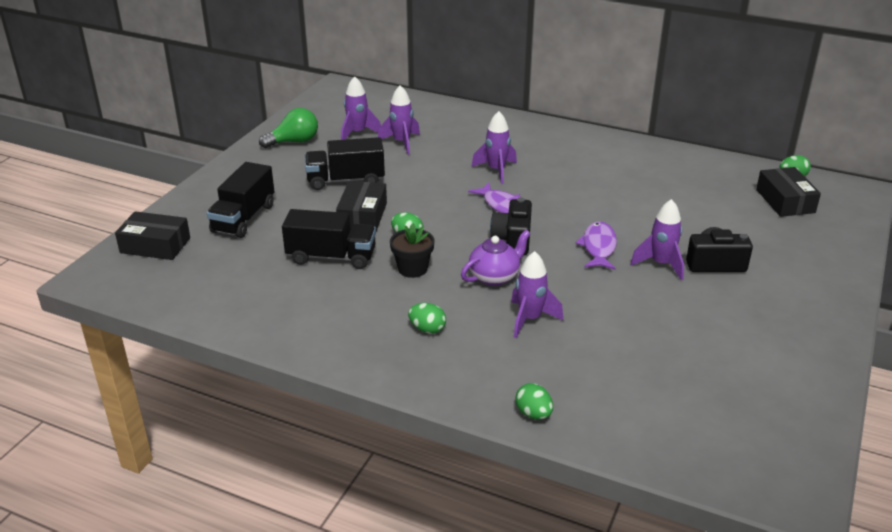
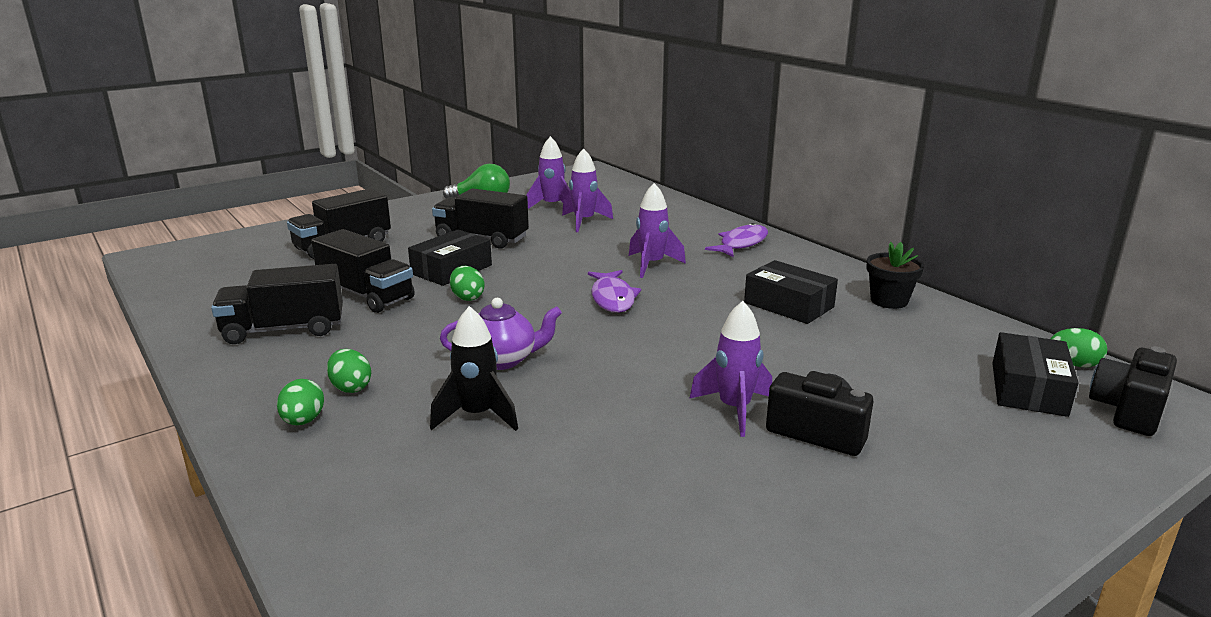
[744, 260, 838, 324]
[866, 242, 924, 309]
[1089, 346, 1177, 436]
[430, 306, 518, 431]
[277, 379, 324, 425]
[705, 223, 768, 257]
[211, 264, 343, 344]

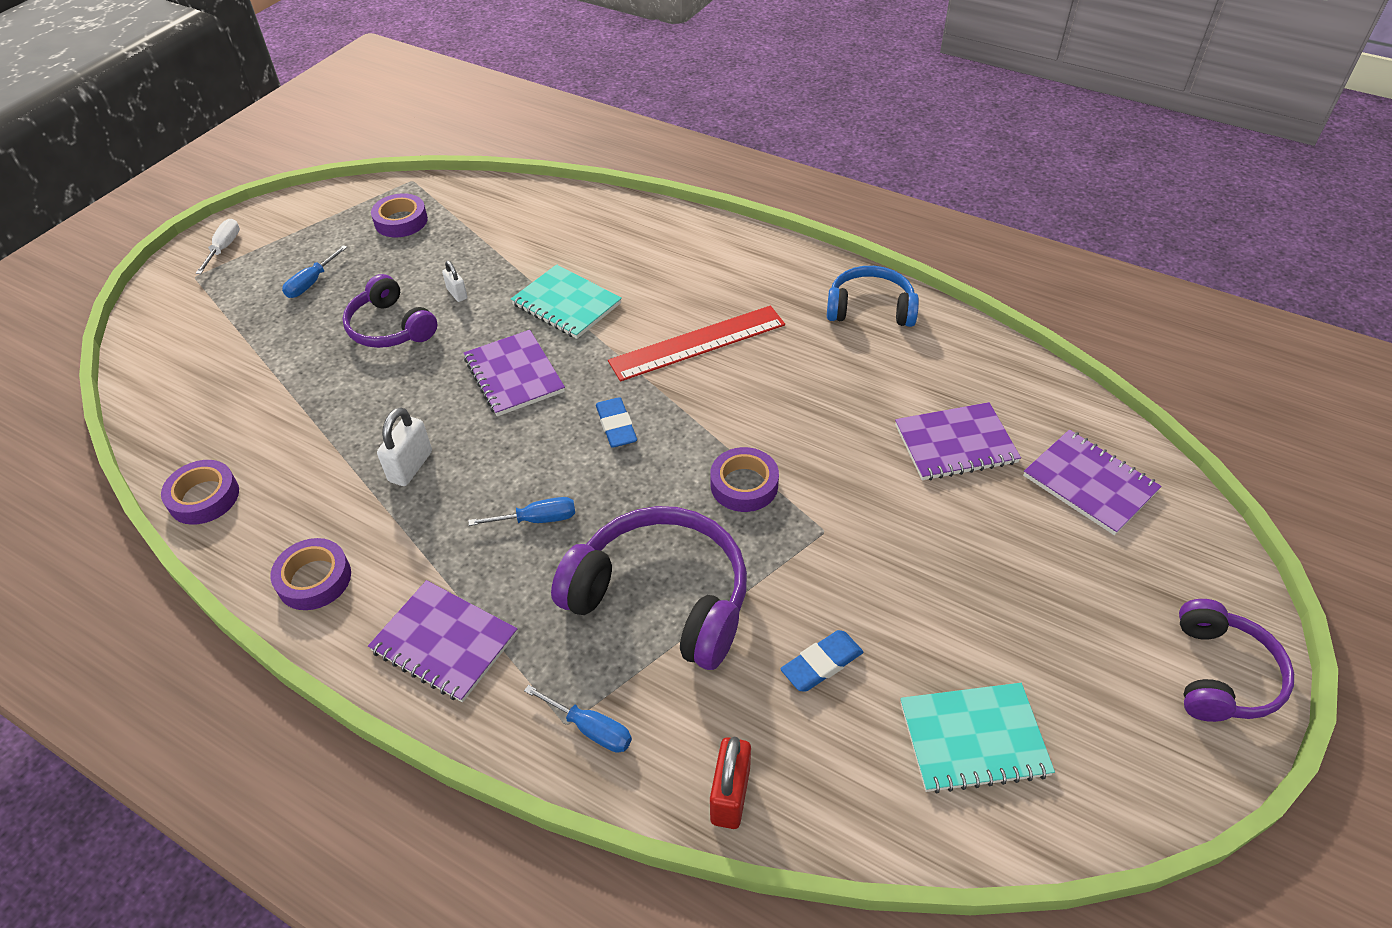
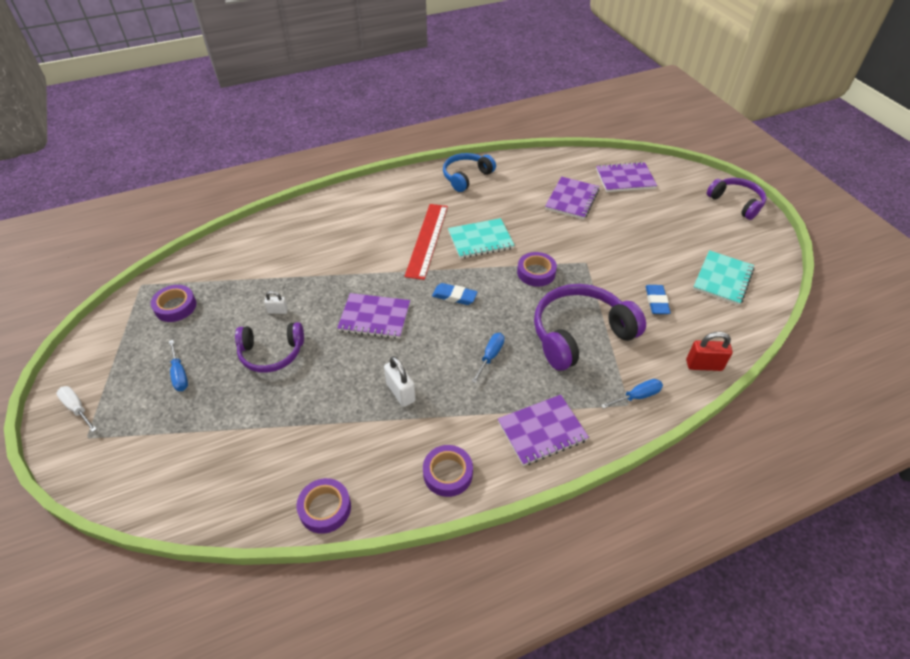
[448, 218, 515, 259]
[686, 332, 733, 371]

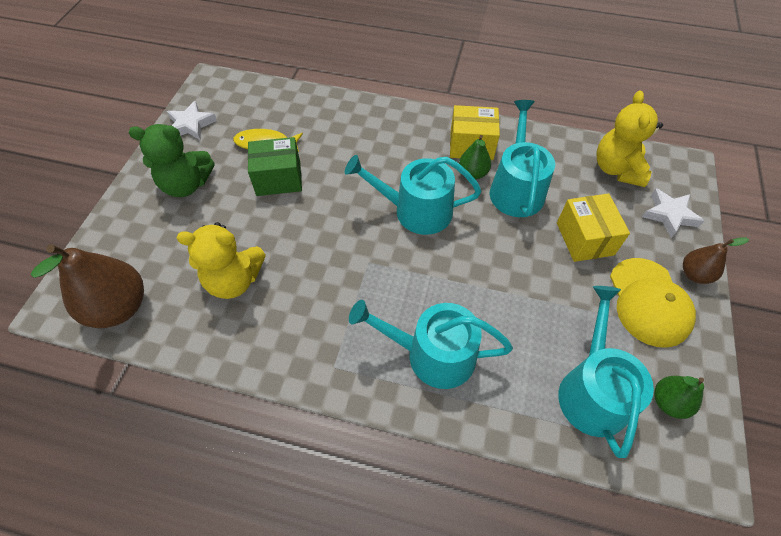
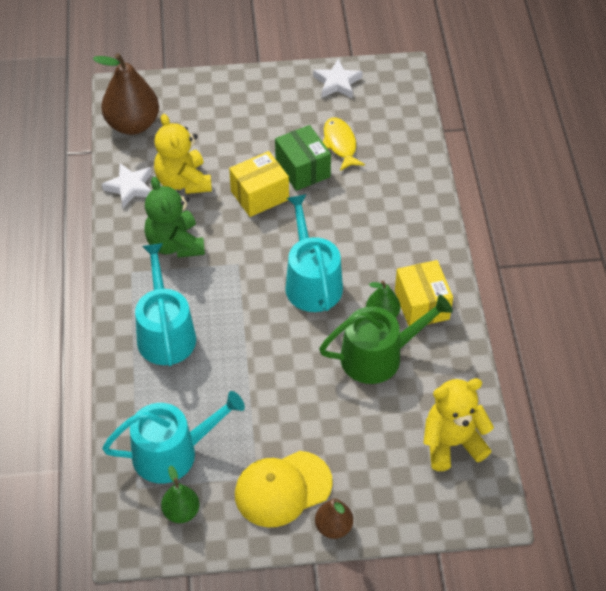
[144, 177, 205, 258]
[319, 294, 453, 384]
[229, 151, 289, 217]
[102, 163, 152, 208]

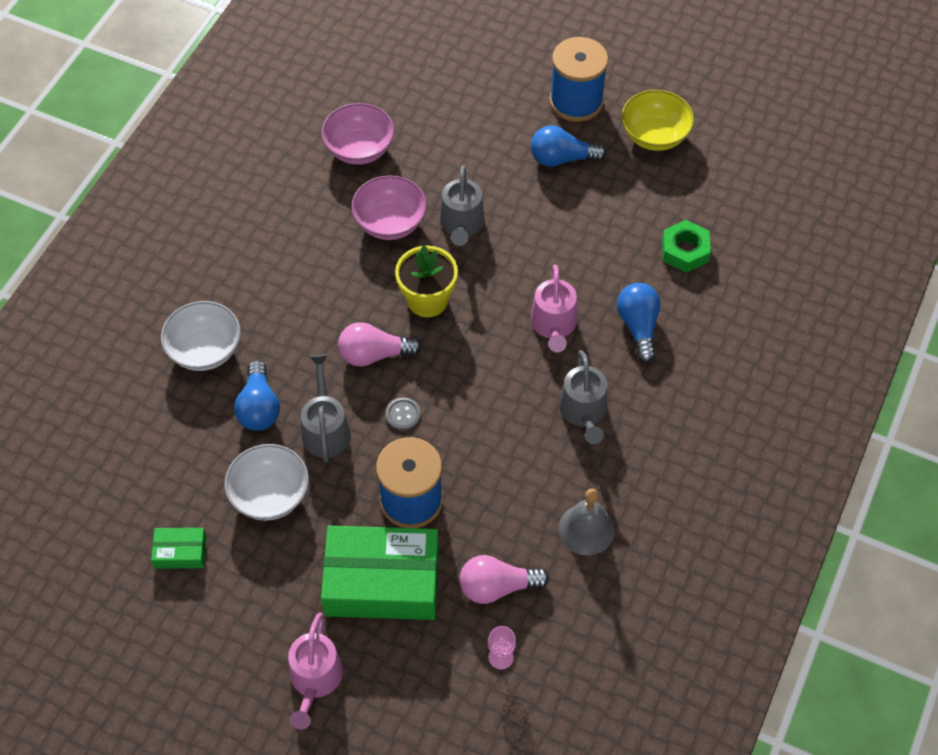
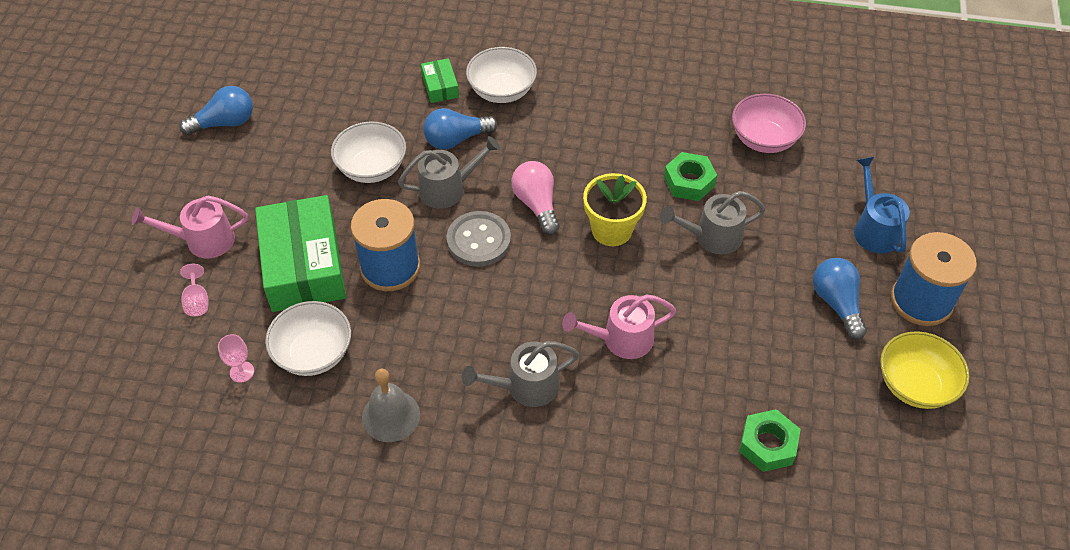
[421, 58, 459, 103]
[664, 152, 717, 201]
[447, 211, 511, 267]
[265, 301, 351, 376]
[179, 86, 253, 135]
[180, 264, 209, 316]
[854, 157, 910, 254]

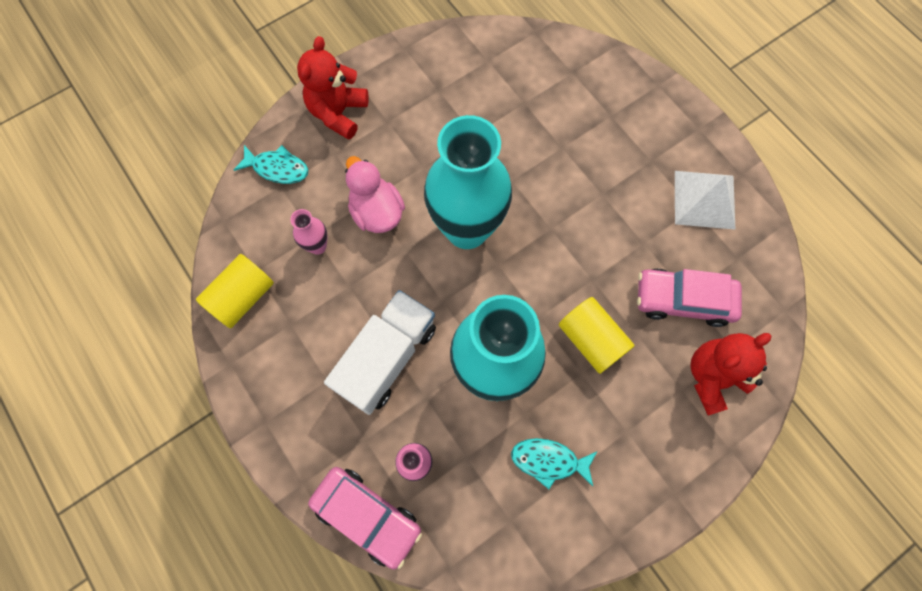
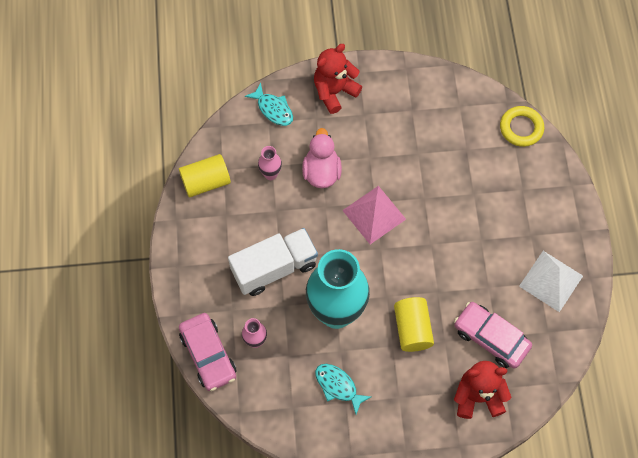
[342, 186, 406, 244]
[500, 106, 544, 147]

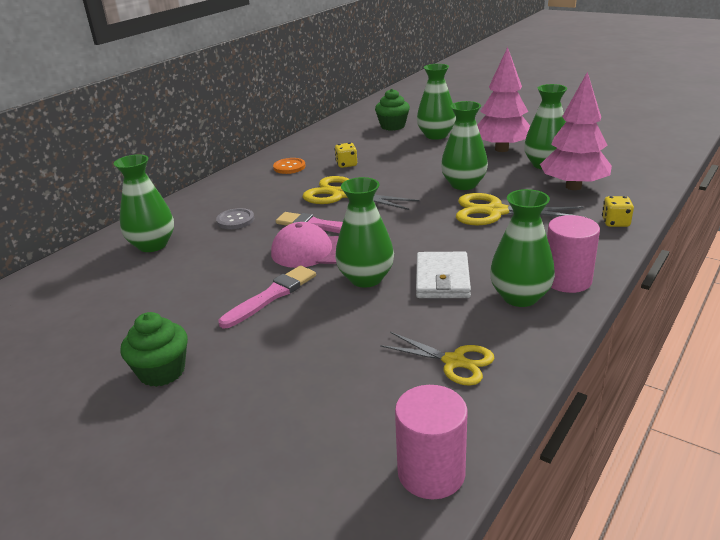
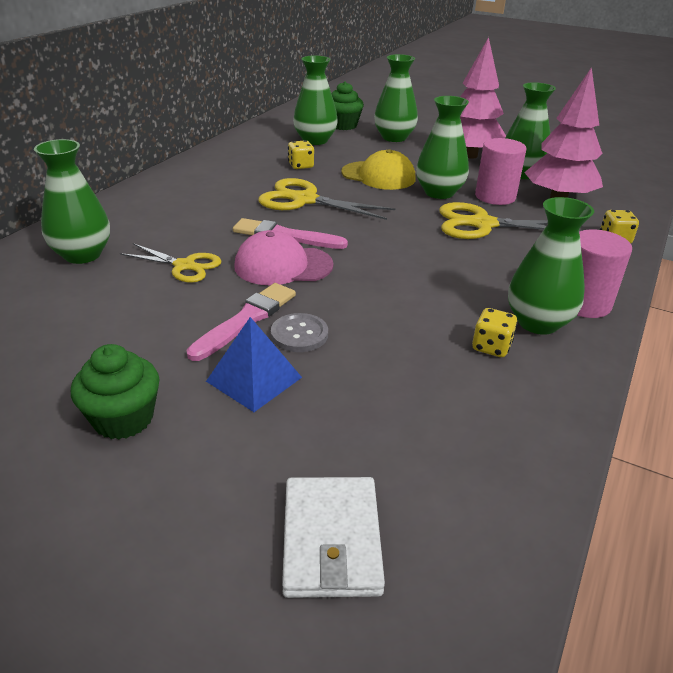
[271, 313, 328, 352]
[273, 158, 306, 174] (first image)
[293, 56, 338, 145]
[120, 243, 222, 283]
[475, 138, 526, 205]
[282, 477, 385, 598]
[206, 317, 302, 412]
[341, 149, 416, 190]
[472, 308, 518, 357]

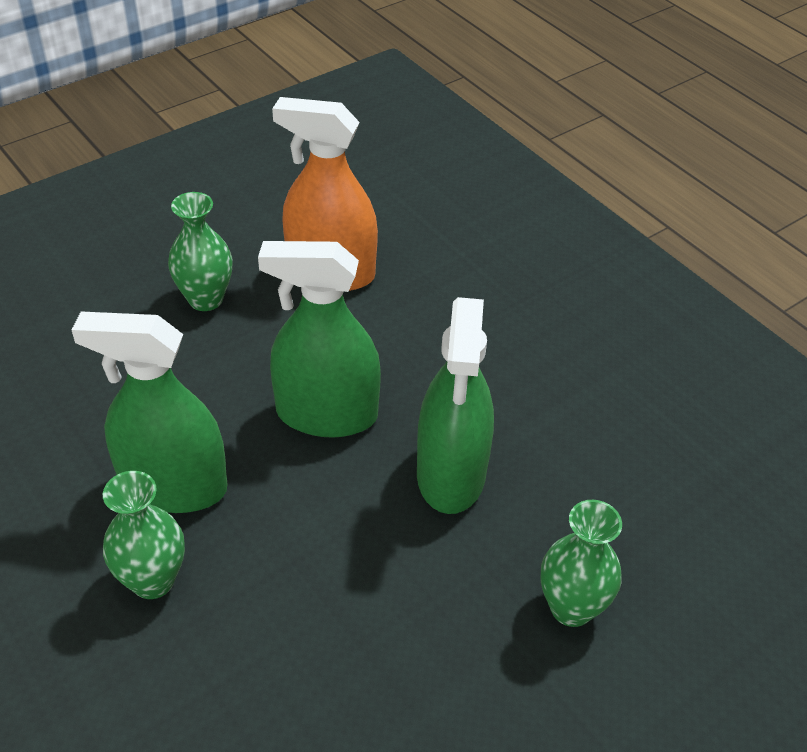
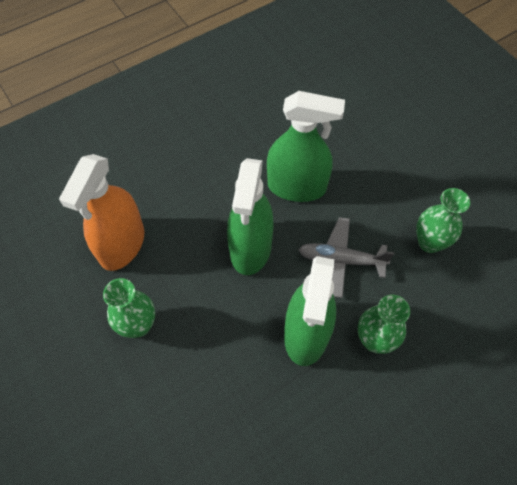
[416, 188, 470, 253]
[298, 217, 394, 298]

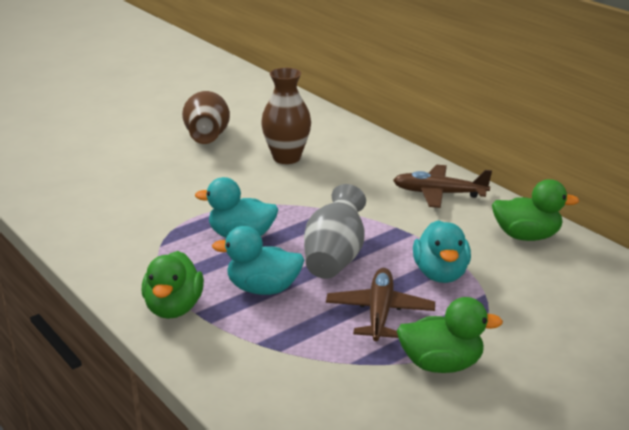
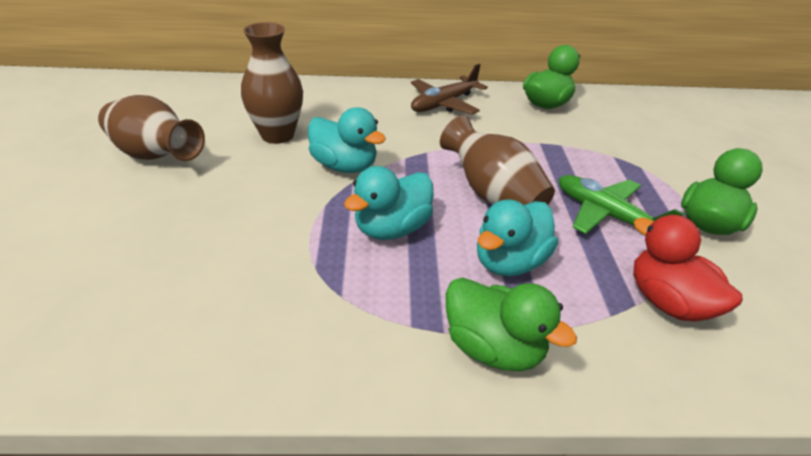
[440, 115, 555, 205]
[559, 175, 684, 234]
[308, 107, 386, 173]
[633, 215, 742, 322]

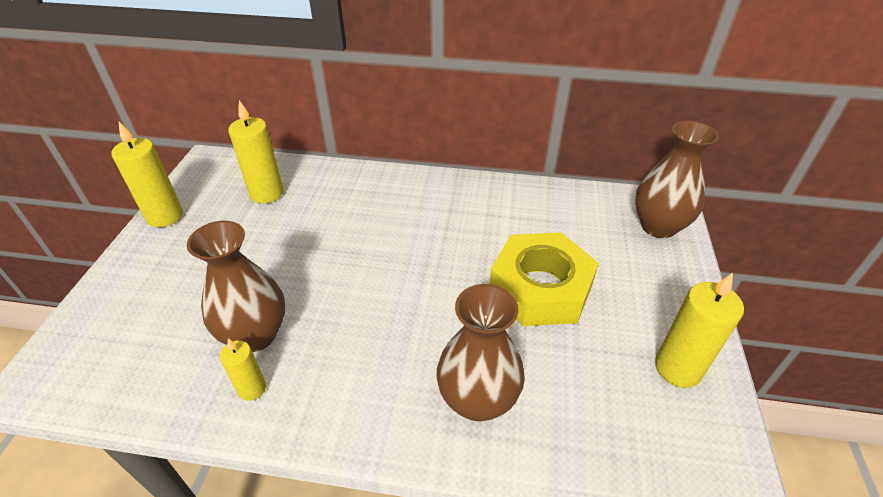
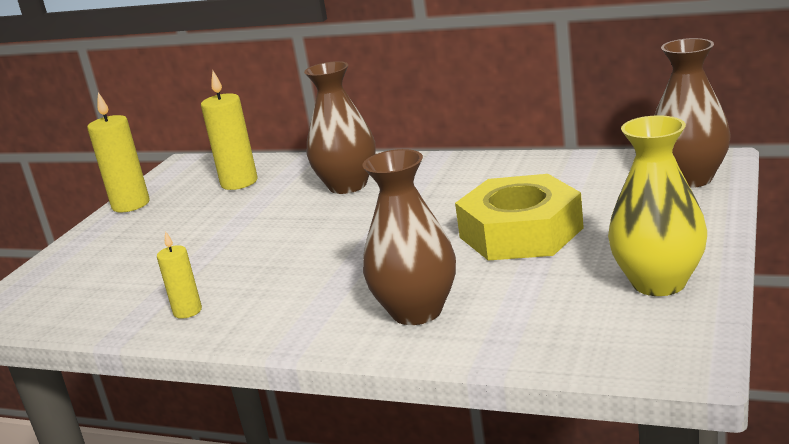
[304, 61, 376, 194]
[608, 115, 707, 296]

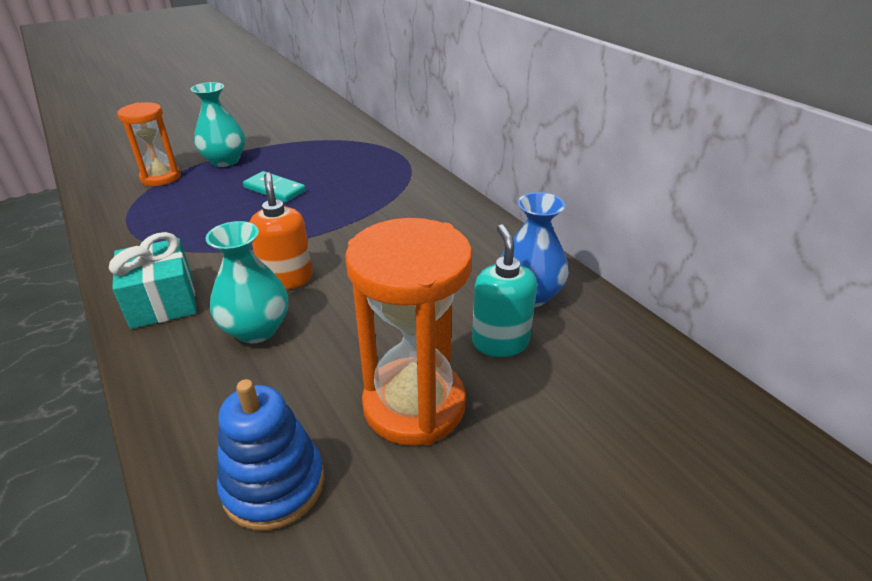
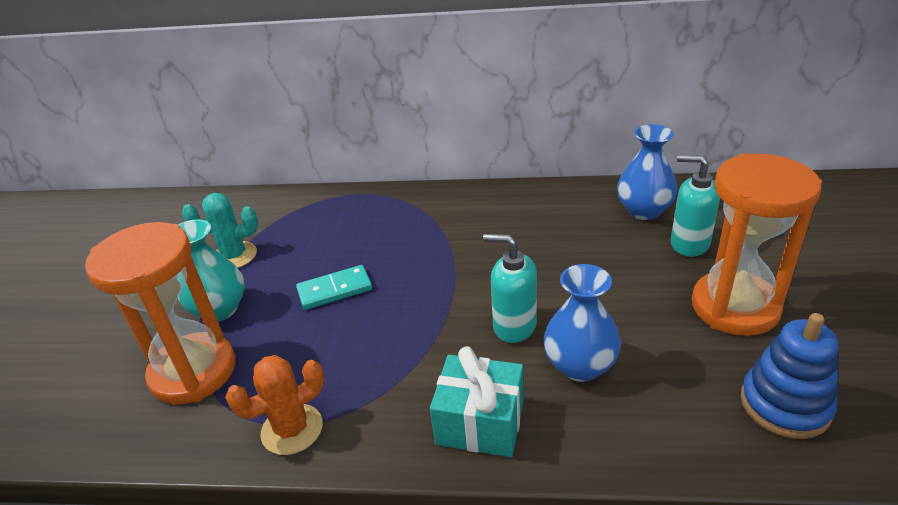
[85, 222, 235, 404]
[543, 264, 621, 382]
[483, 234, 537, 343]
[182, 193, 258, 268]
[225, 355, 324, 455]

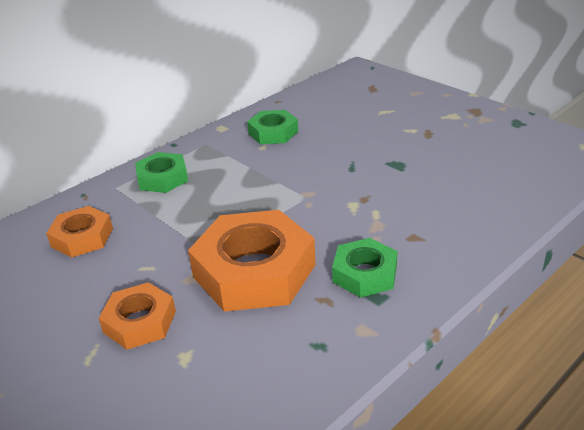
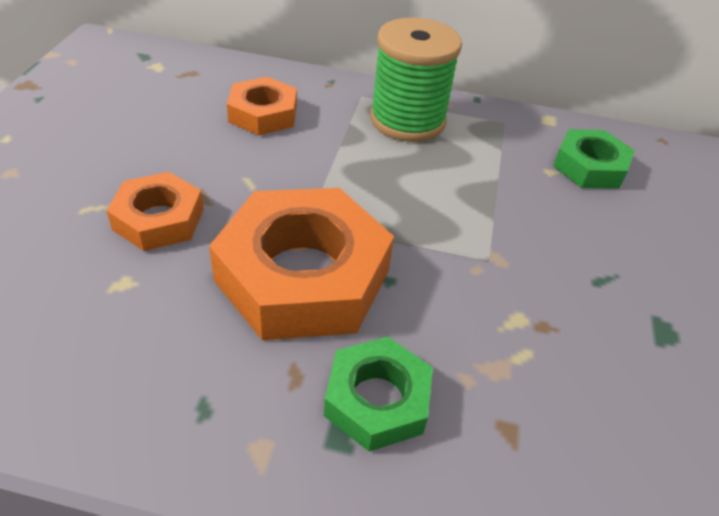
[370, 17, 462, 142]

